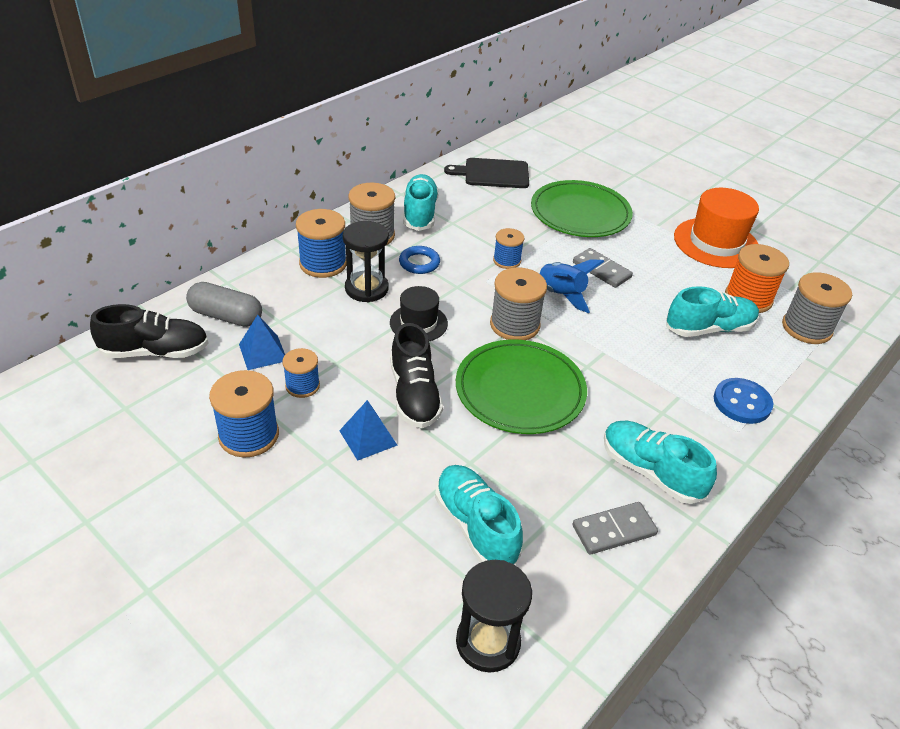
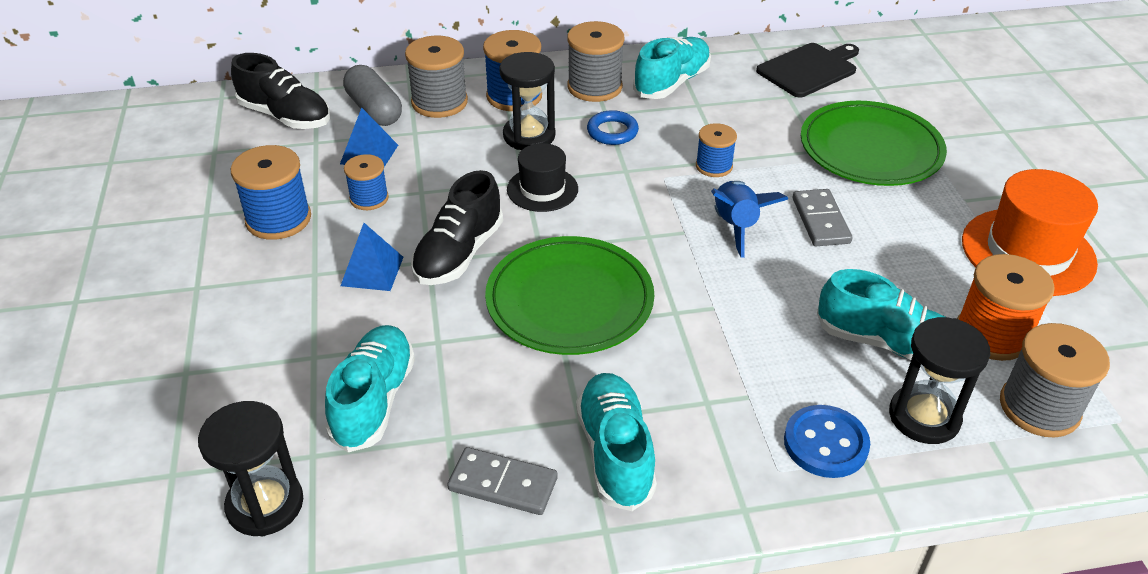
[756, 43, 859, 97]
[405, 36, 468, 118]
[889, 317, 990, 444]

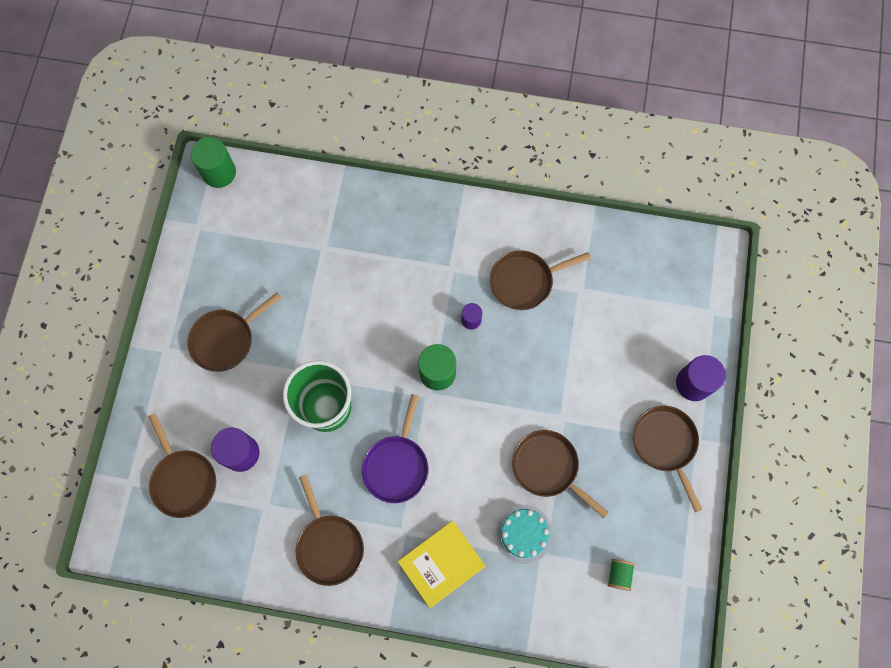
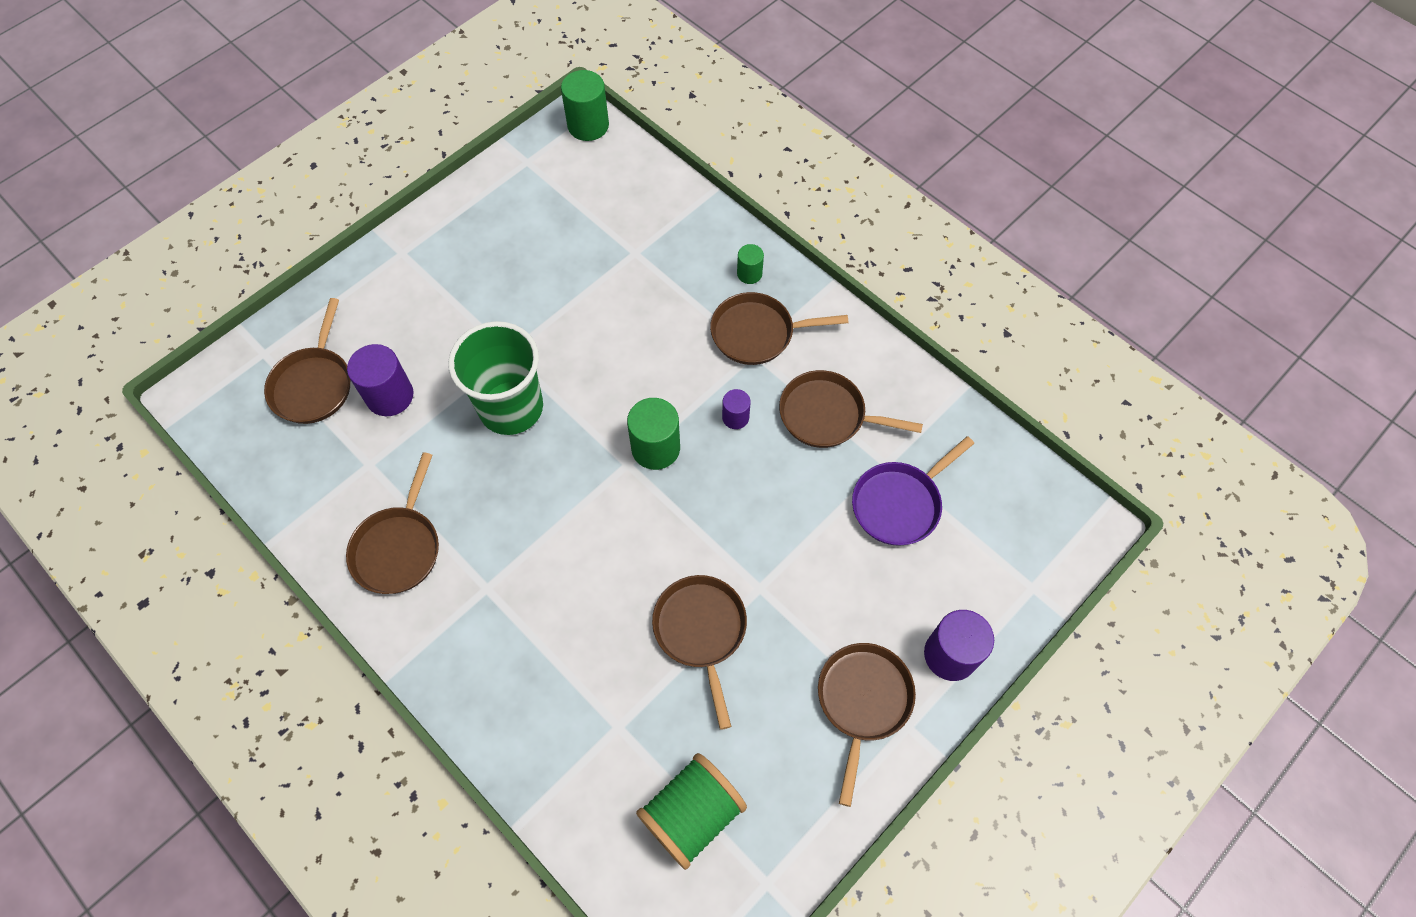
[710, 292, 848, 365]
[852, 436, 974, 546]
[398, 520, 485, 608] (first image)
[495, 505, 553, 564] (first image)
[636, 753, 747, 870]
[737, 244, 764, 284]

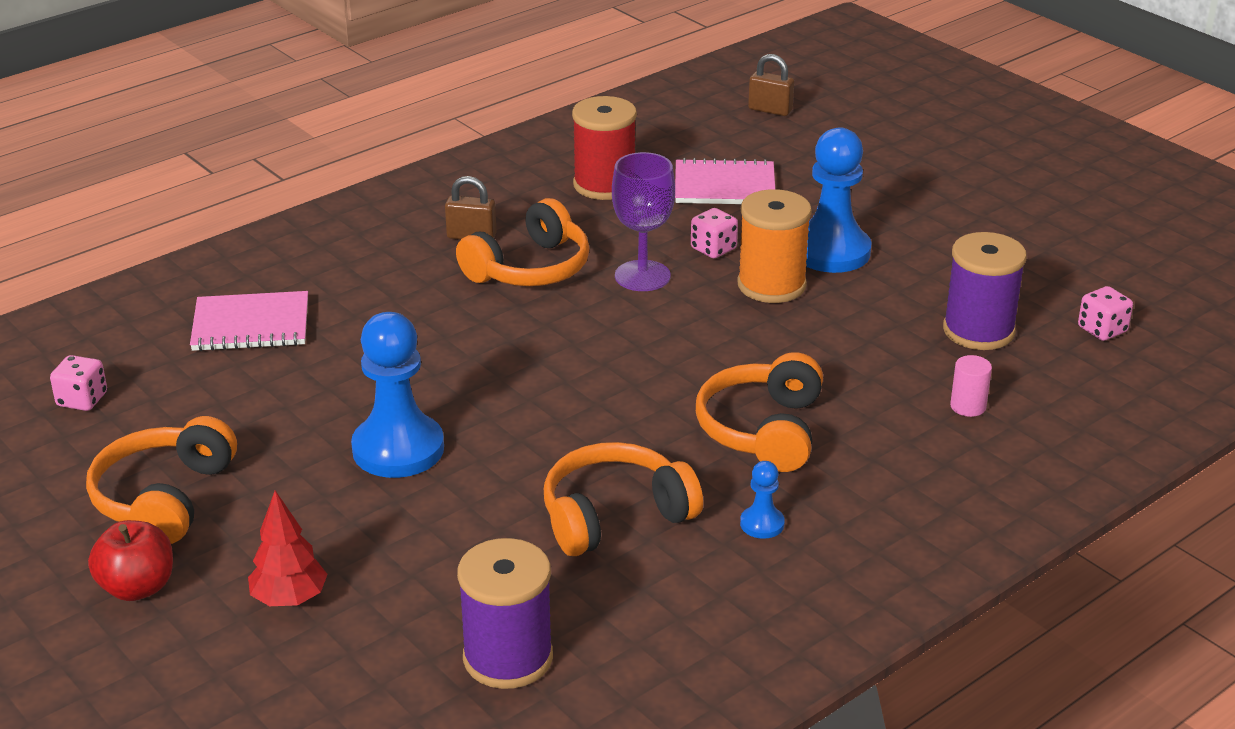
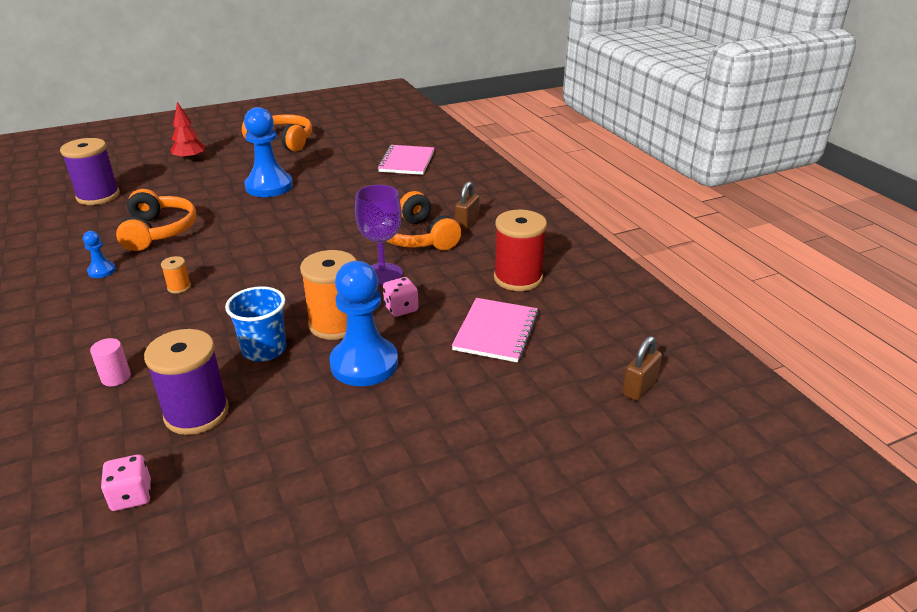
[50, 355, 107, 411] (first image)
[88, 520, 173, 601] (first image)
[161, 256, 191, 294]
[225, 286, 286, 362]

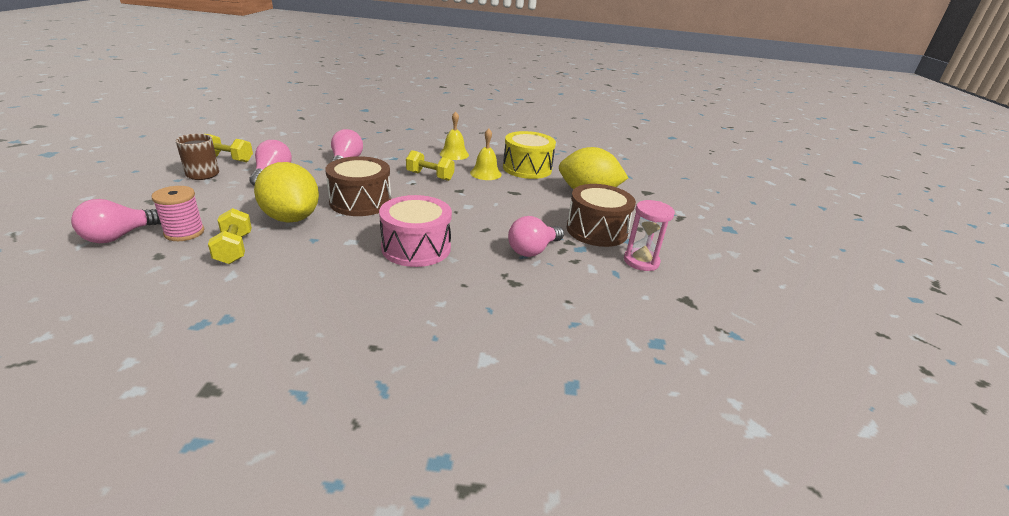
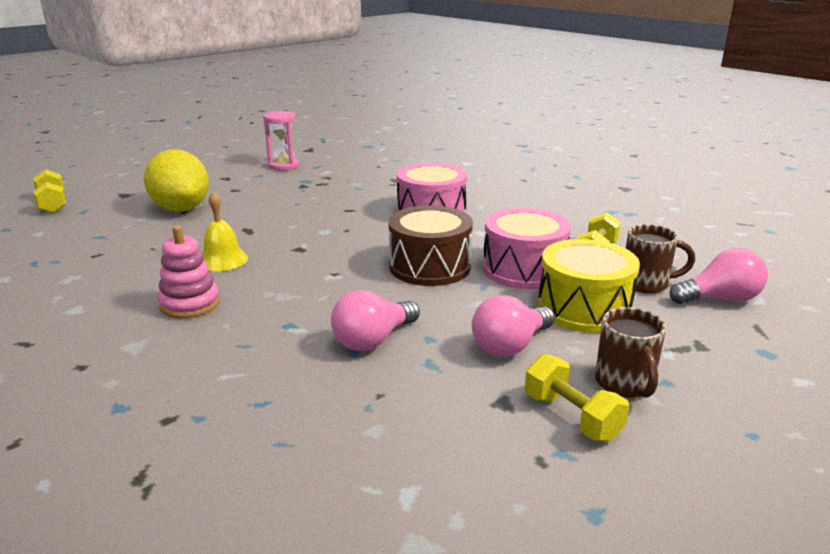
[626, 224, 695, 294]
[483, 208, 571, 289]
[33, 169, 66, 213]
[158, 226, 220, 319]
[538, 239, 640, 333]
[508, 216, 564, 257] (first image)
[566, 184, 636, 247] (first image)

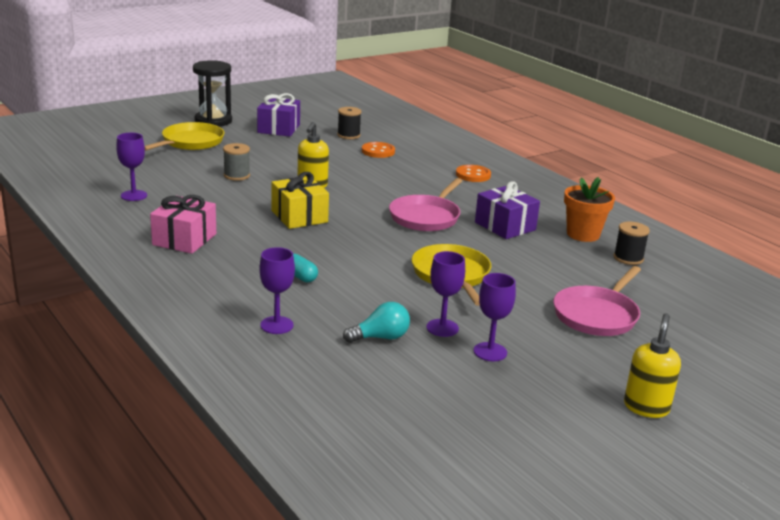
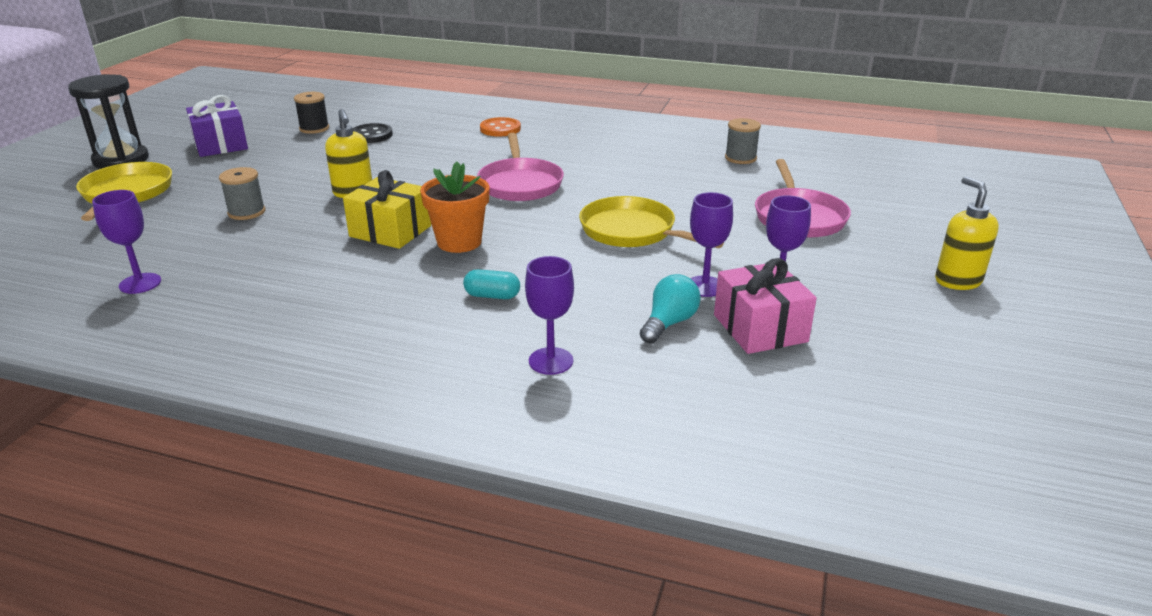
[714, 258, 817, 354]
[352, 123, 393, 143]
[475, 181, 540, 239] (first image)
[420, 162, 490, 253]
[725, 118, 761, 164]

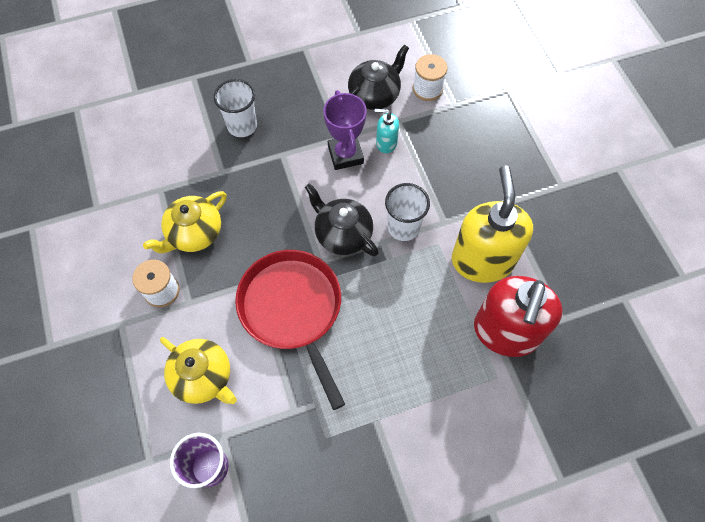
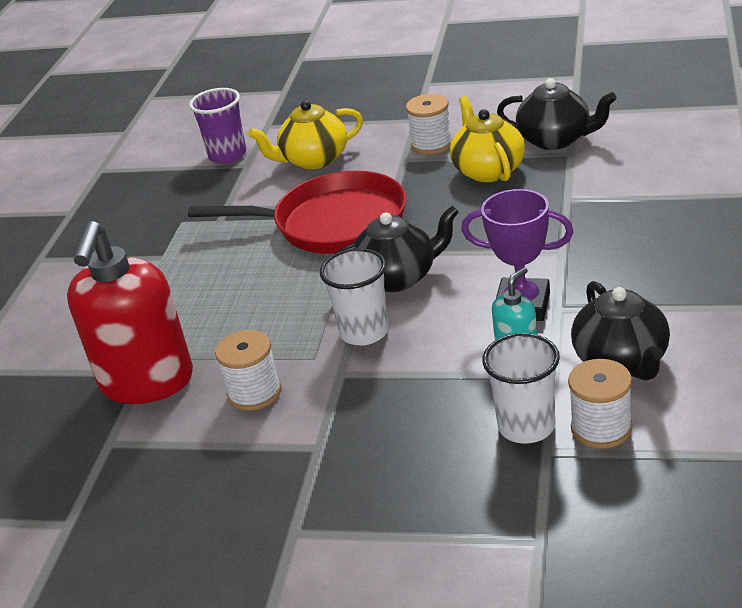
[482, 333, 560, 444]
[215, 330, 281, 411]
[67, 221, 193, 404]
[497, 78, 617, 150]

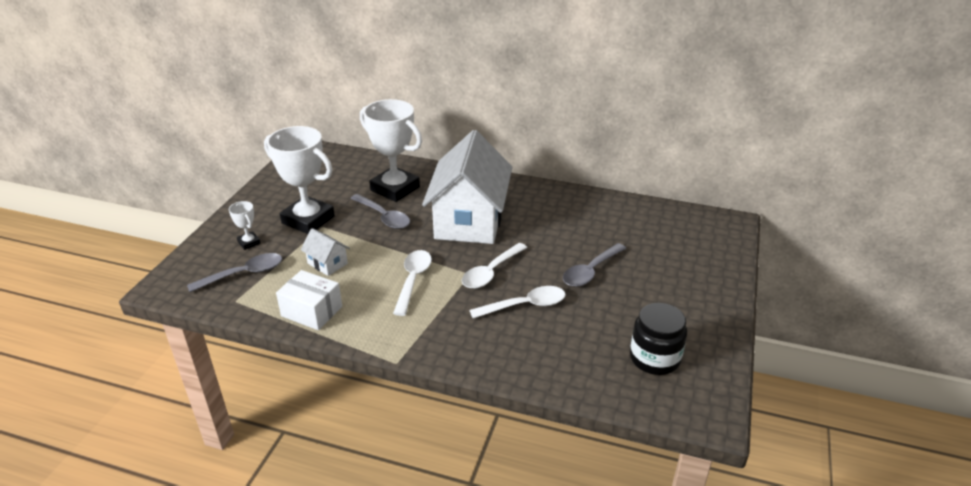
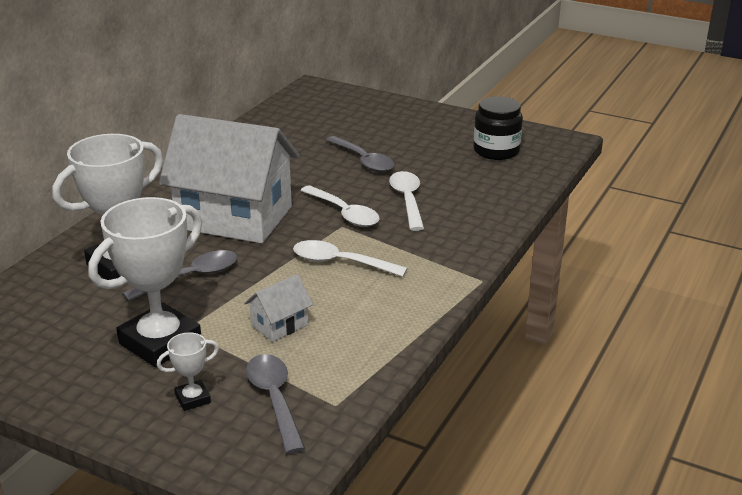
[276, 270, 342, 330] (first image)

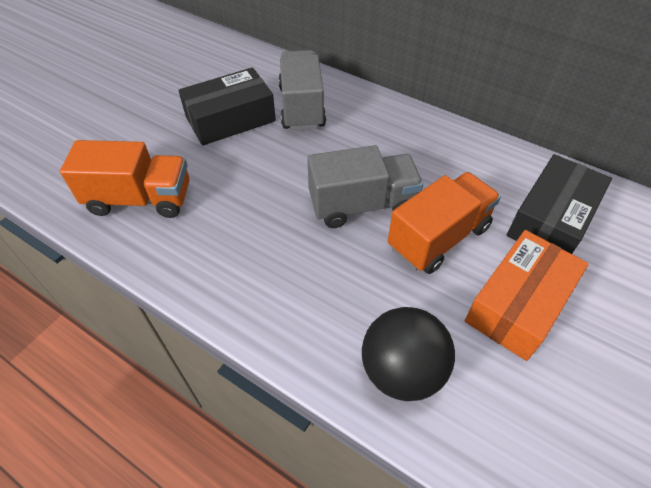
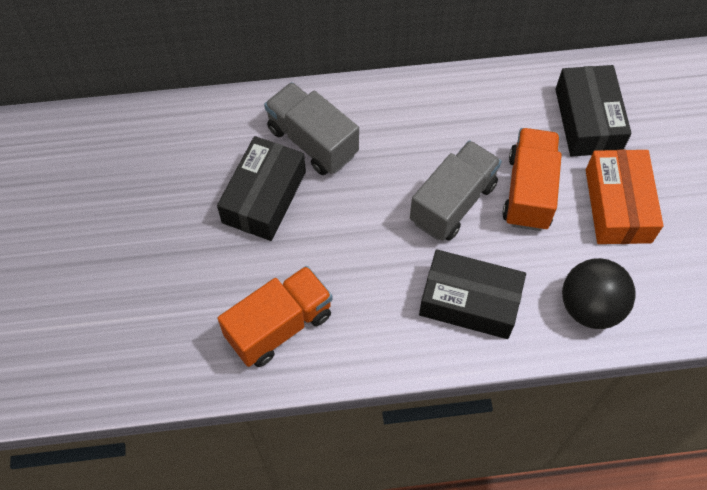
[419, 249, 526, 339]

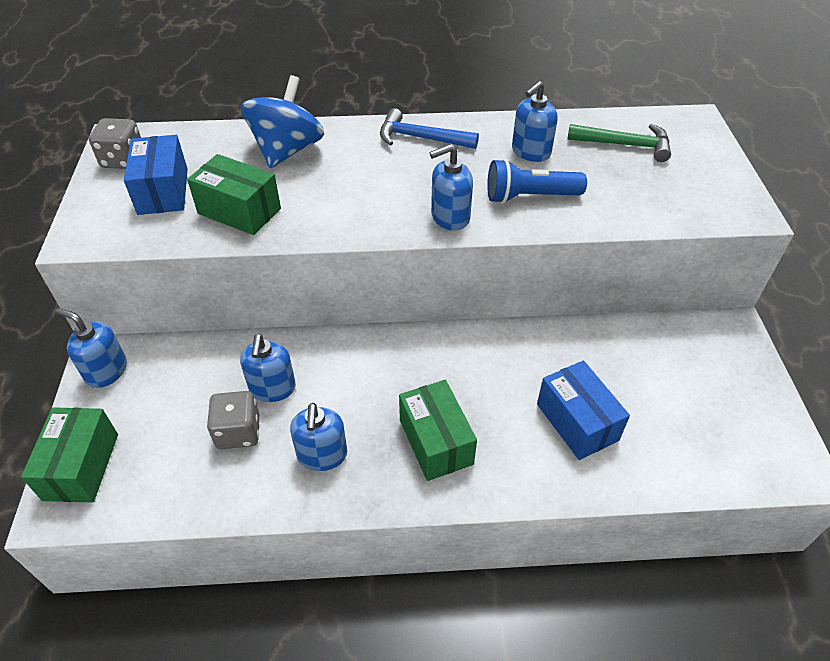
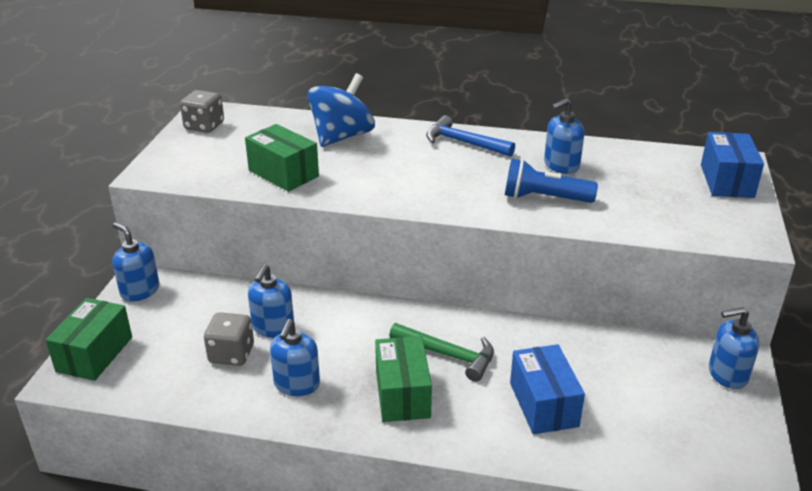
[701, 132, 764, 198]
[709, 307, 759, 389]
[389, 323, 494, 382]

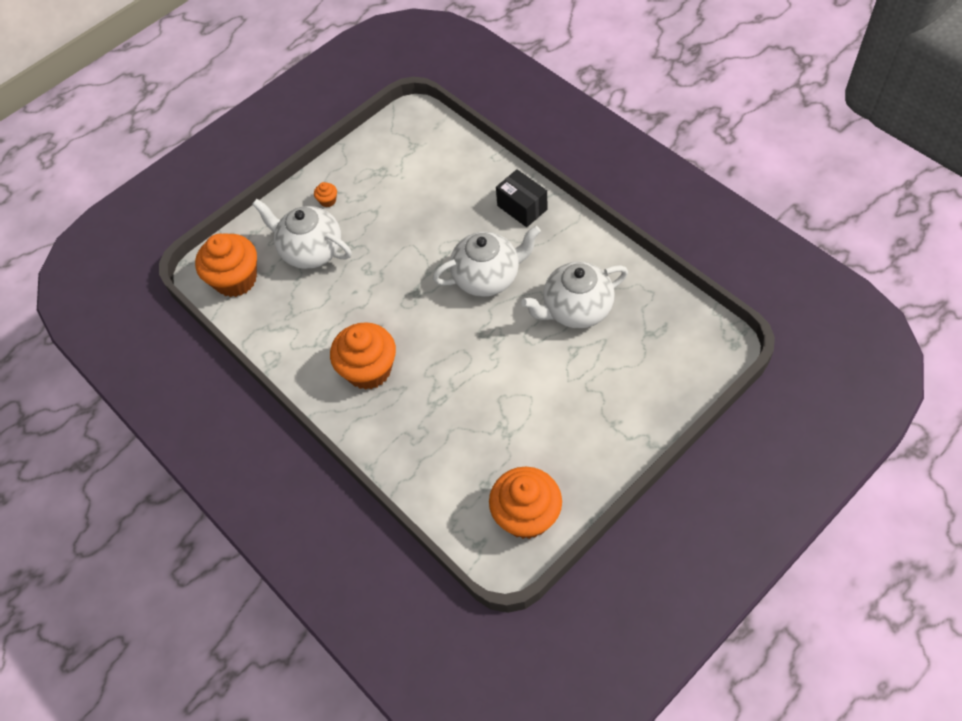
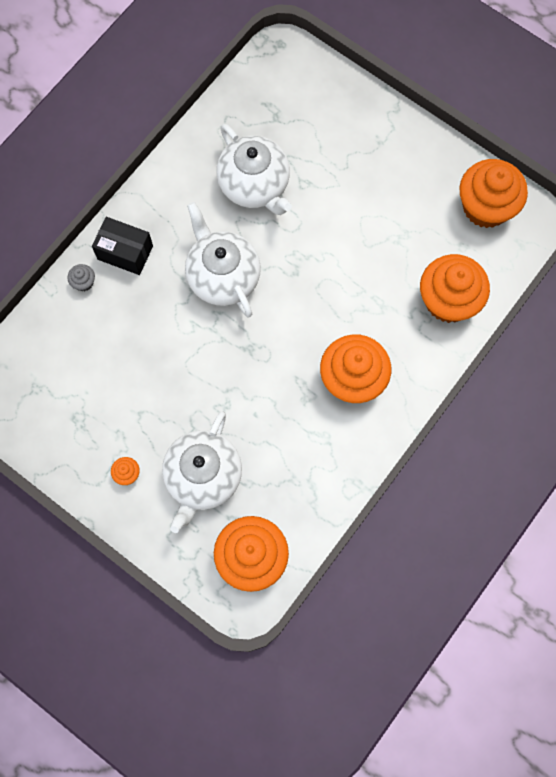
[92, 217, 153, 275]
[68, 264, 95, 291]
[420, 254, 490, 323]

